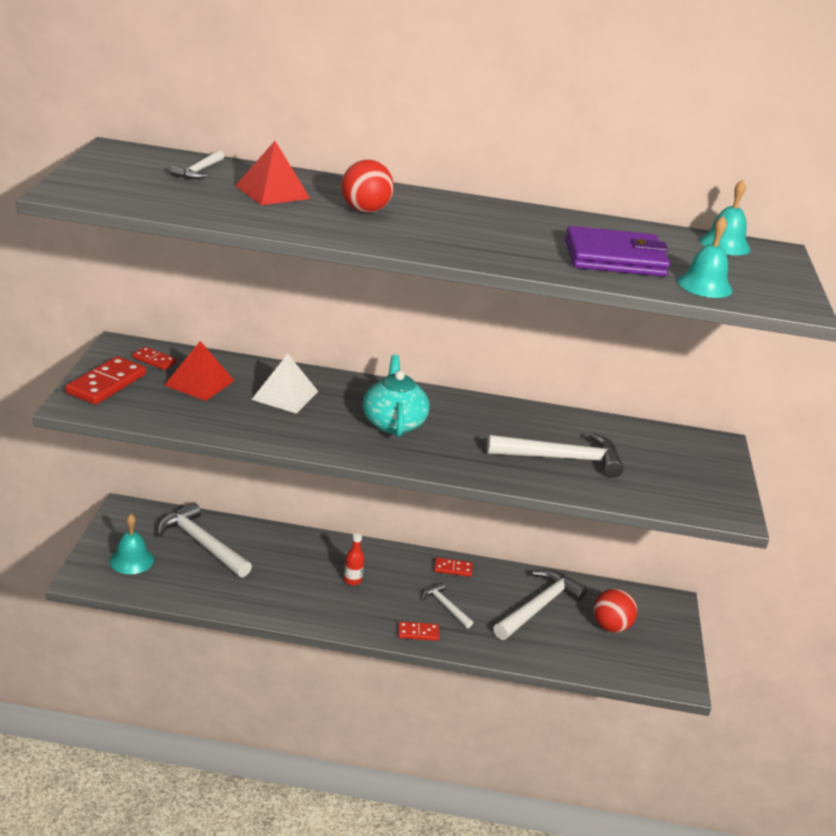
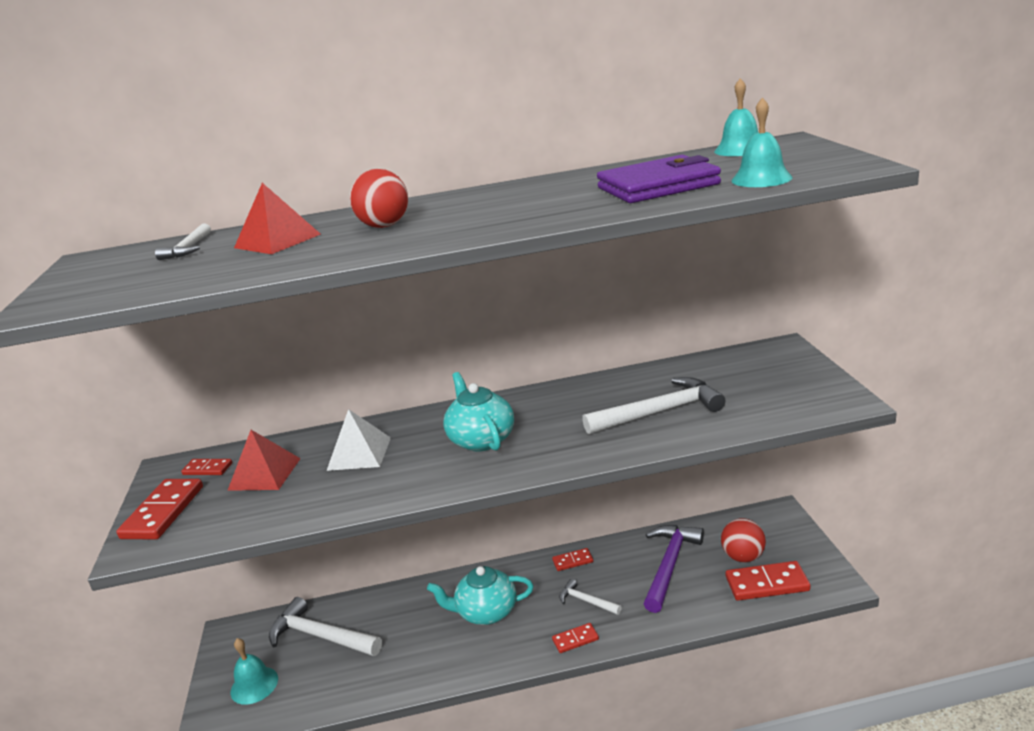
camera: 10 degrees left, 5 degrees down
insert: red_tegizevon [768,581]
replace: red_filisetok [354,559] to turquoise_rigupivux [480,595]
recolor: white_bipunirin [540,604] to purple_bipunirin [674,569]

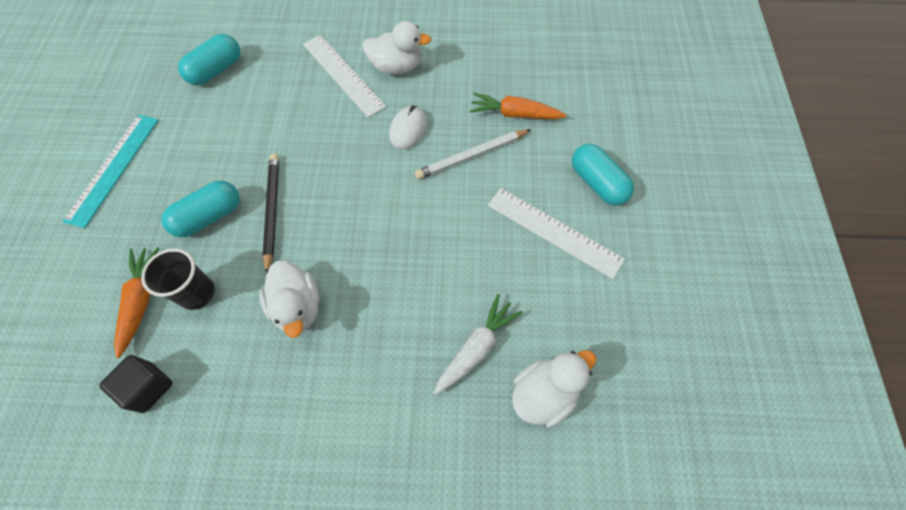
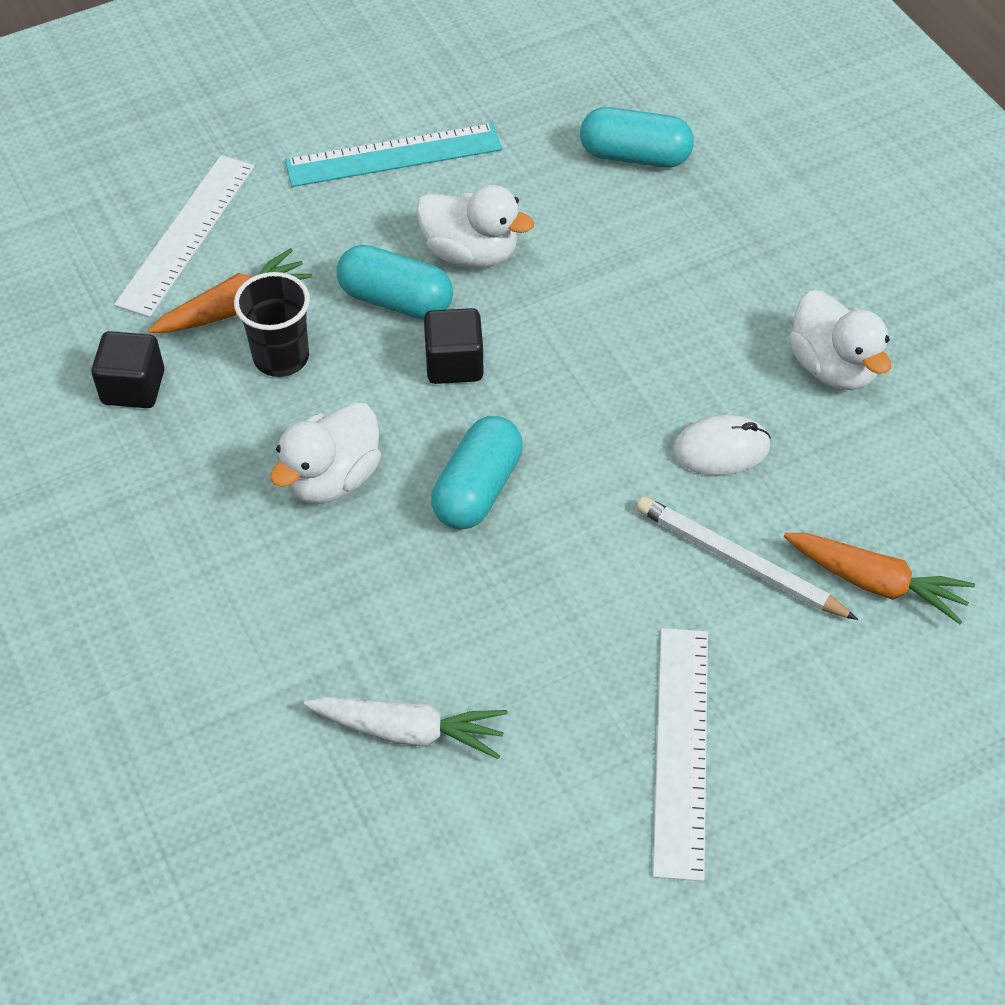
camera: 60 degrees right, 10 degrees down
move: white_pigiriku [344,76] to [184,236]; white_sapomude [554,388] to [475,226]; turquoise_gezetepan [603,174] to [477,472]
replace: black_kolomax [270,214] to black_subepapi [453,346]
rotate: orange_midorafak [518,105] = [879,578] 135 degrees clockwise

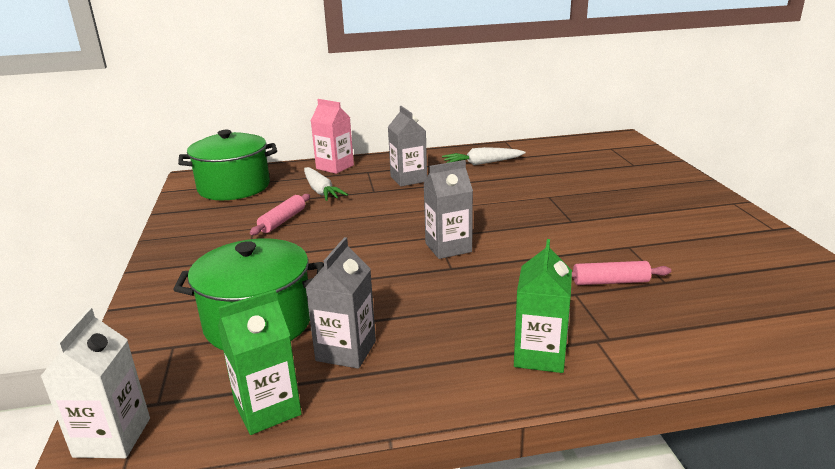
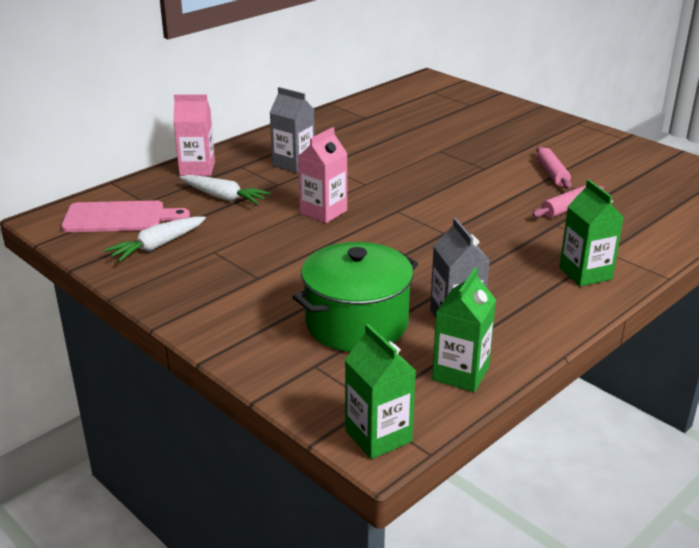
camera: 35 degrees left, 5 degrees up
delete: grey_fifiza [448,209]
insert: pink_fifiza [322,175]
move: white_midorafak [483,156] to [155,239]; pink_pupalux [280,214] to [554,167]
replace: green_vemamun [227,165] to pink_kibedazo [125,216]
recolor: white_fifiza [95,383] to green_fifiza [380,391]

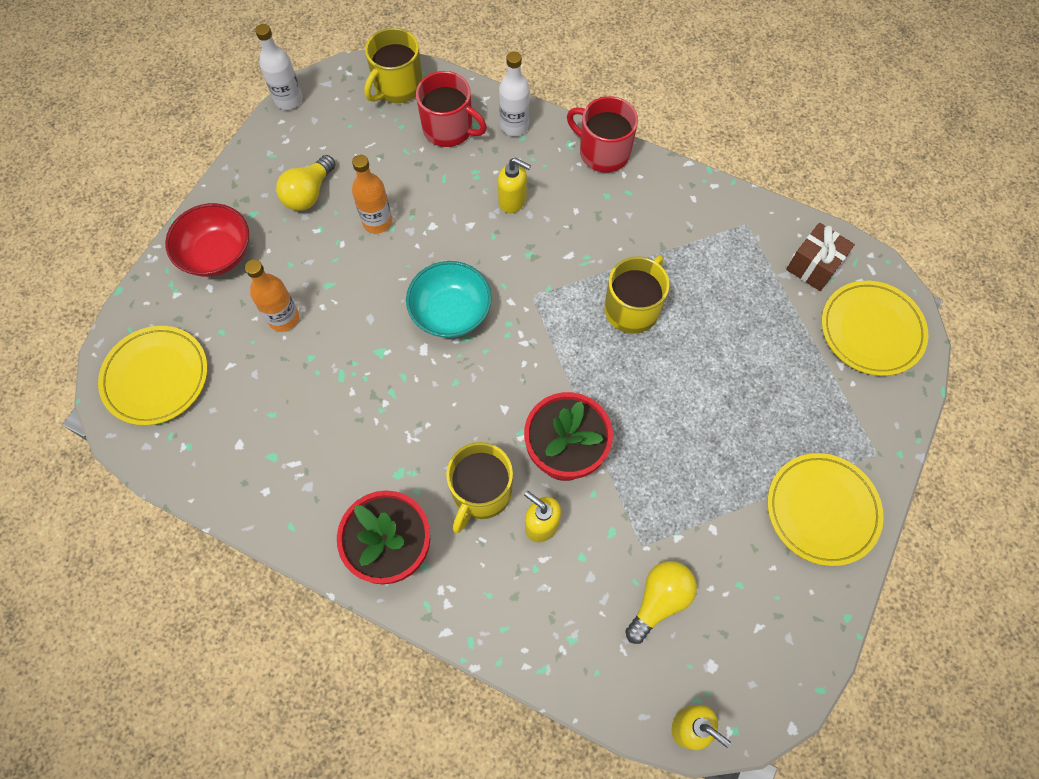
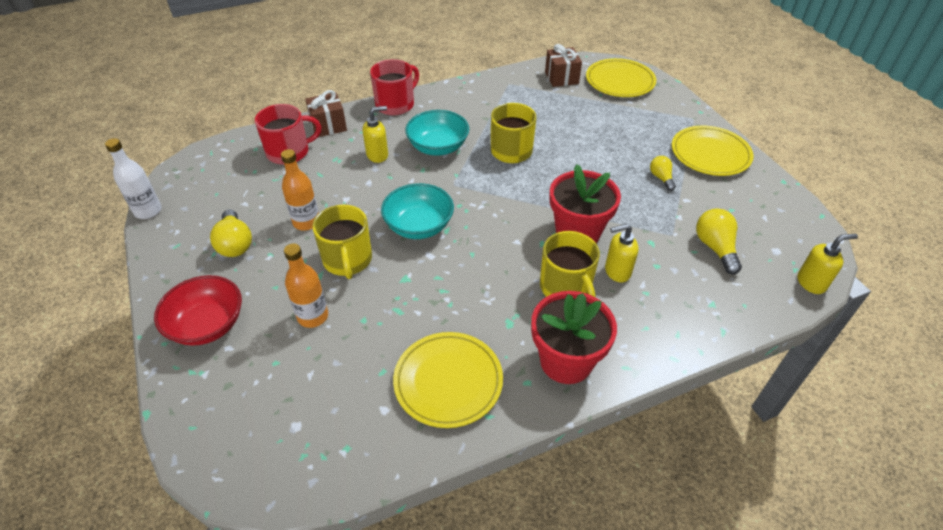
camera: 50 degrees left, 20 degrees down
insert: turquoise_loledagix [437,133]; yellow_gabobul [663,173]
move: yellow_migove [393,65] to [342,242]; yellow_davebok [153,375] to [448,380]
replace: white_filisetok [514,93] to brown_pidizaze [326,113]
rotate: red_migove [602,134] = [394,87] 150 degrees clockwise

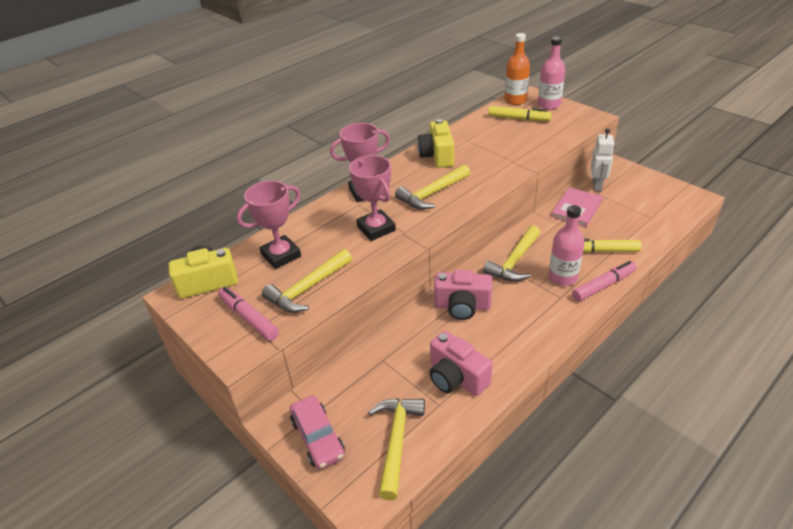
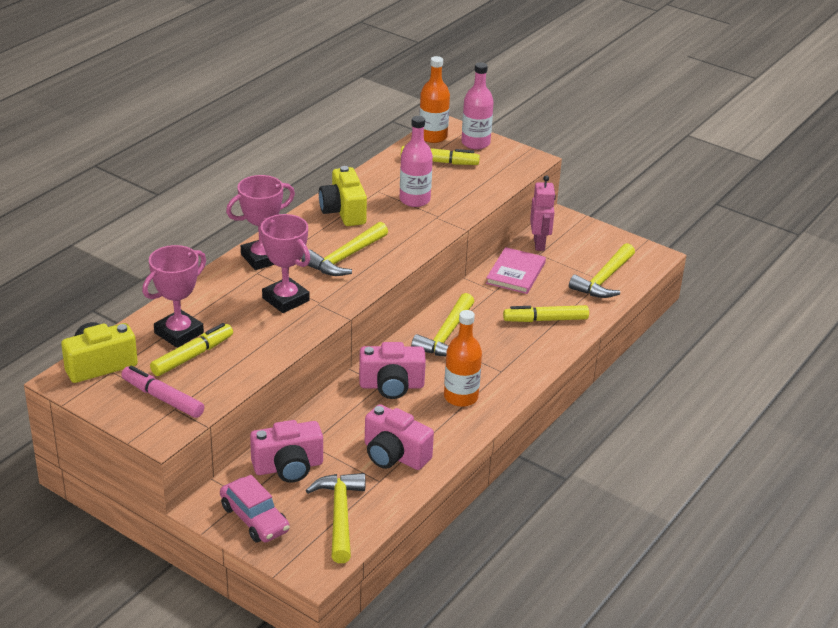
camera: 15 degrees left, 5 degrees down
delete: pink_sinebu [604,281]
insert: yellow_sinebu [191,349]; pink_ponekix [286,451]; orange_filisetok [463,358]
move: pink_filisetok [566,245] to [416,161]; yellow_bipunirin [307,281] to [602,270]
recolor: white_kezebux [603,159] to pink_kezebux [543,213]

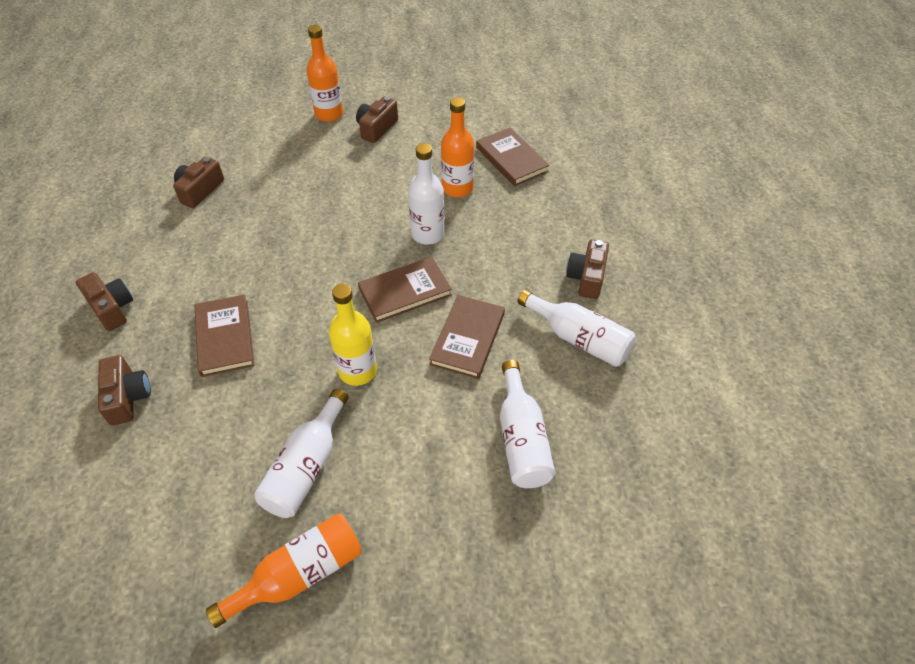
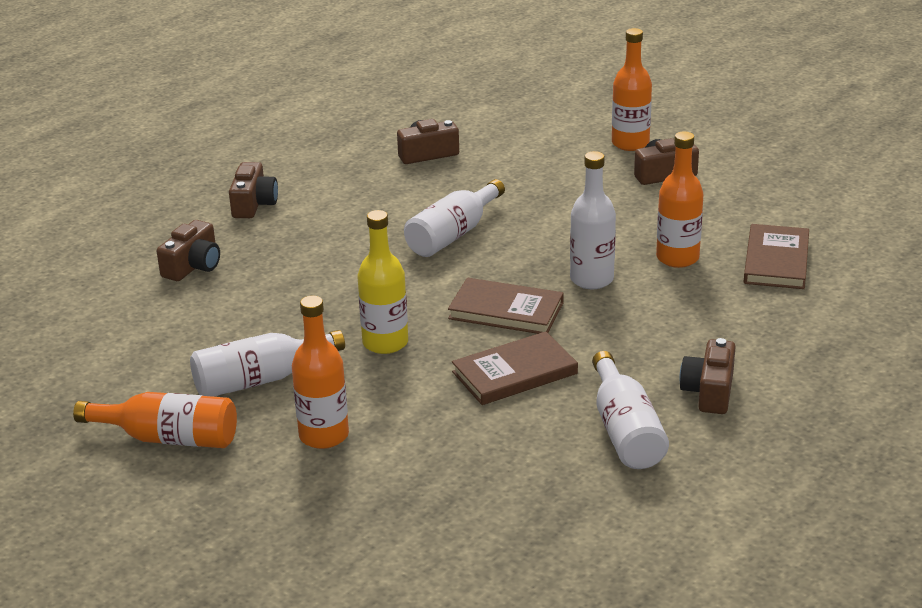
camera: 45 degrees right, 20 degrees down
delete: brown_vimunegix [225,336]
insert: orange_filisetok [320,372]
move: white_filisetok [527,424] to [454,218]
rotate: brown_ponekix [587,269] = [707,376] 45 degrees counterclockwise

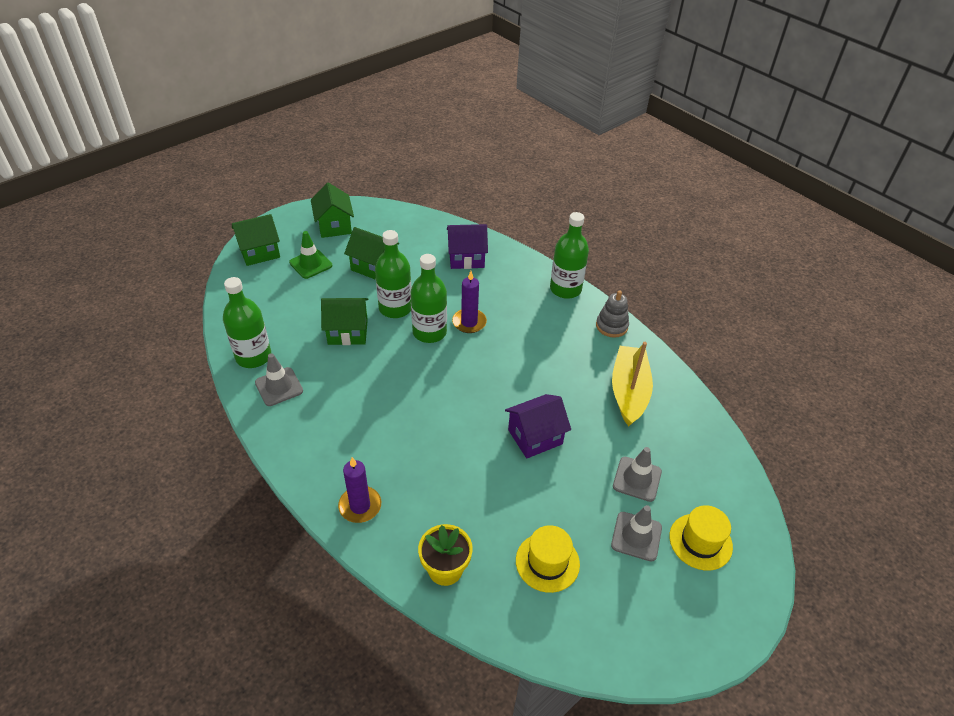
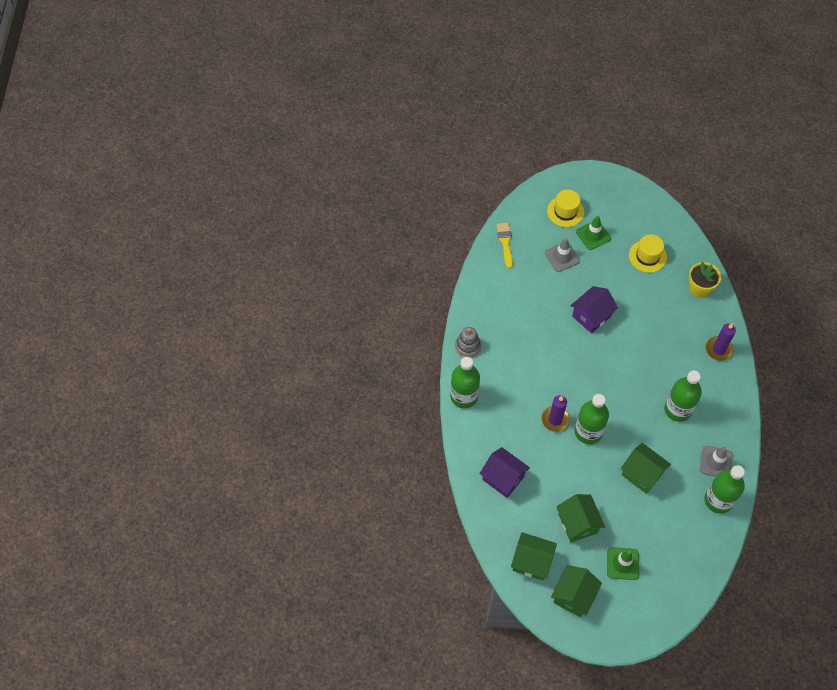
camera: 135 degrees left, 15 degrees up
delete: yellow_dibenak [632,384]
insert: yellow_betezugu [504,245]
move: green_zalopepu [256,240] to [534,556]; green_filisetok [393,274] to [683,396]
recolor: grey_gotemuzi [636,533] to green_gotemuzi [593,233]
rotate: purple_zalopepu [538,426] = [594,310] 60 degrees counterclockwise

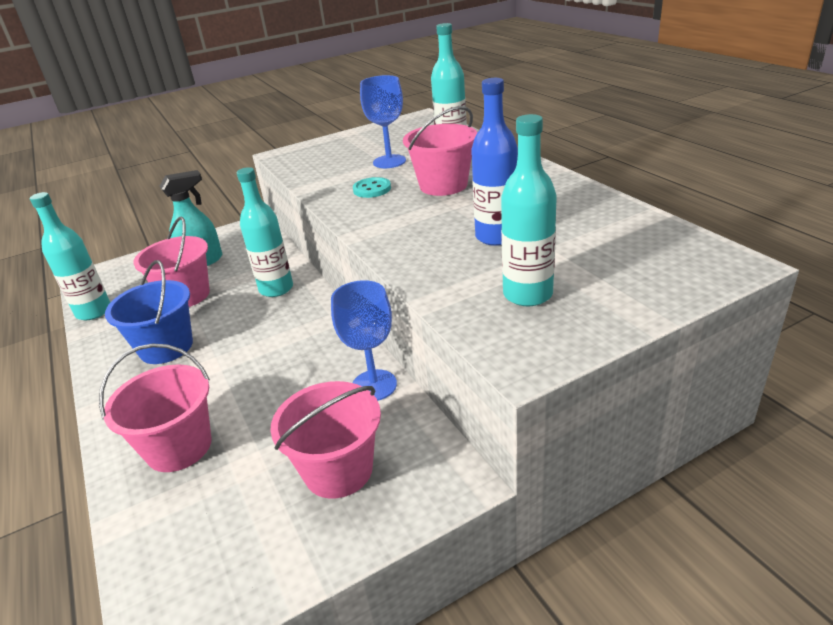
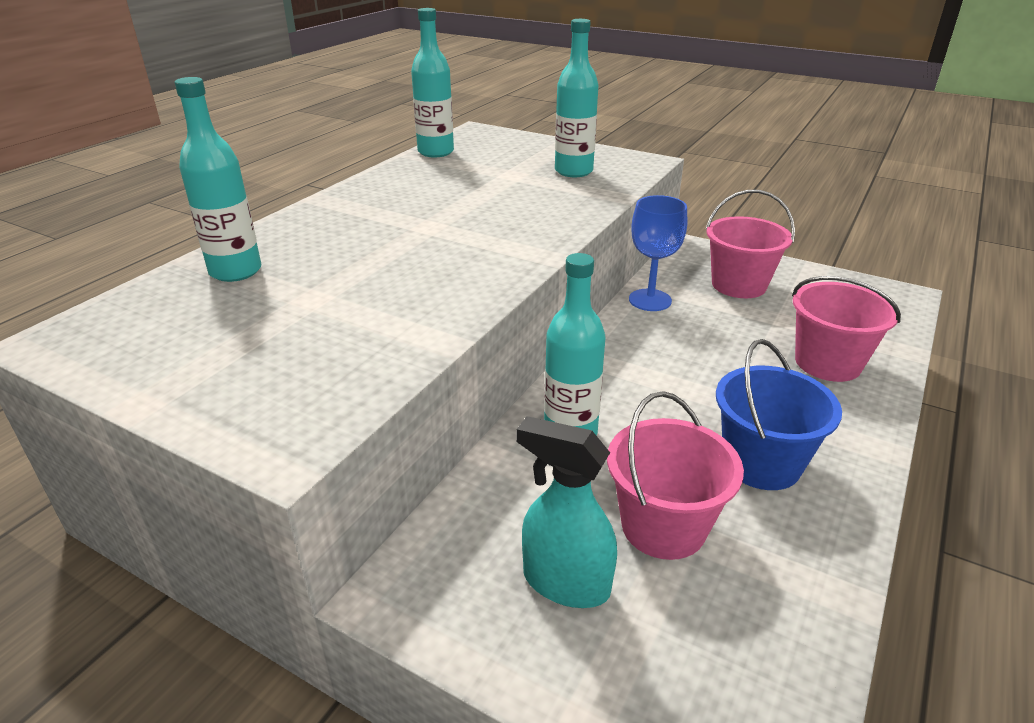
camera: 125 degrees left, 0 degrees up
delete: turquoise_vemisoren [372,187]; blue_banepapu [383,121]; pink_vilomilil [440,151]; blue_filisetok [494,162]
move: turquoise_filisetok [70,256] to [432,82]

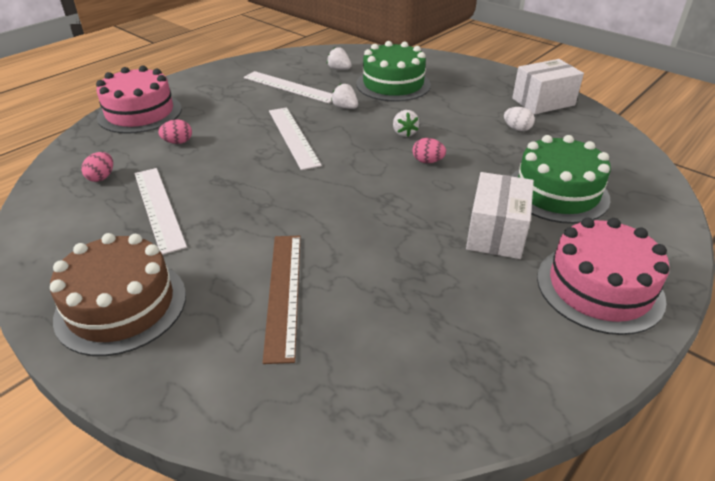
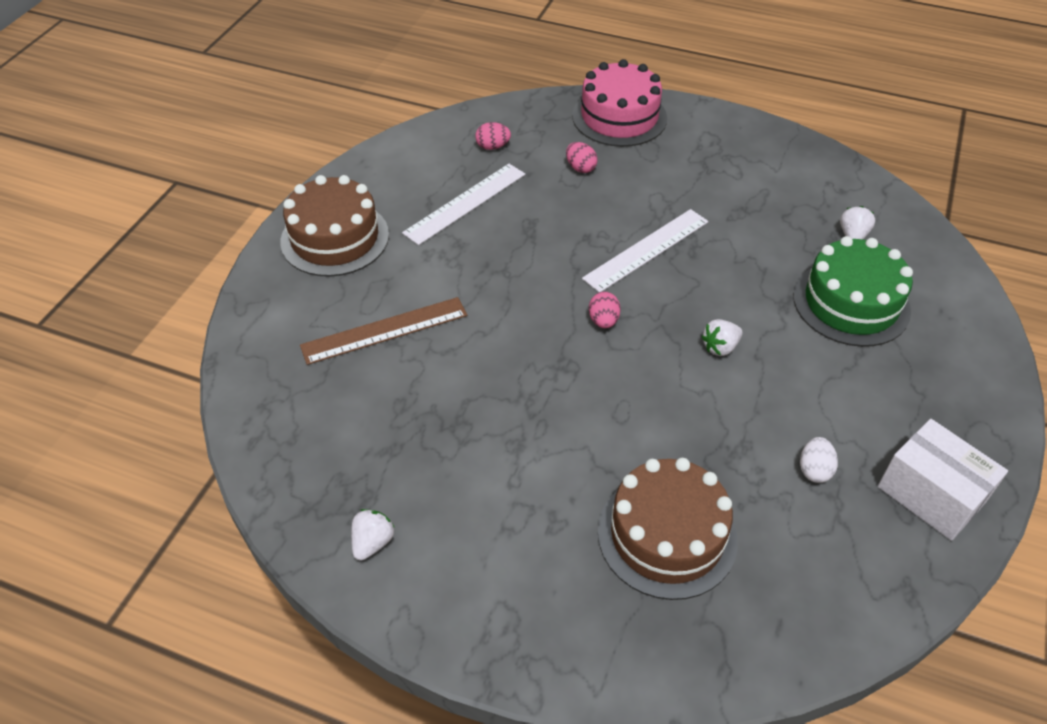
camera: 70 degrees right, 10 degrees up
delete: white_pigiriku [288,87]; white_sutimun [500,215]; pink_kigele [603,276]
move: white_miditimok [344,96] to [373,535]; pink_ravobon [429,150] to [605,309]
recolor: green_kigele [561,179] to brown_kigele [668,529]

